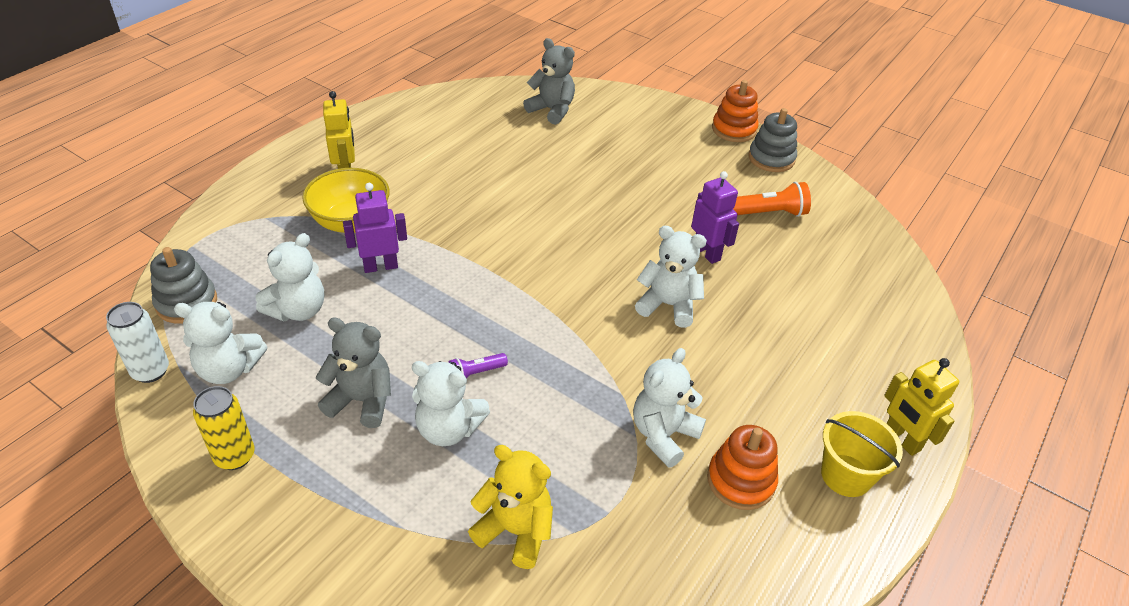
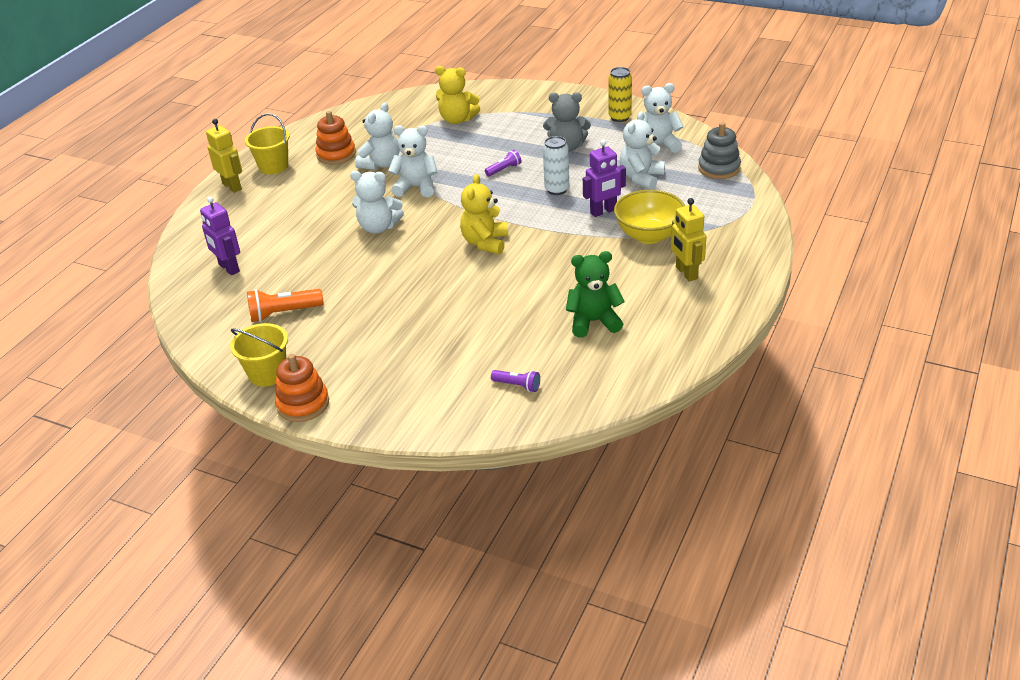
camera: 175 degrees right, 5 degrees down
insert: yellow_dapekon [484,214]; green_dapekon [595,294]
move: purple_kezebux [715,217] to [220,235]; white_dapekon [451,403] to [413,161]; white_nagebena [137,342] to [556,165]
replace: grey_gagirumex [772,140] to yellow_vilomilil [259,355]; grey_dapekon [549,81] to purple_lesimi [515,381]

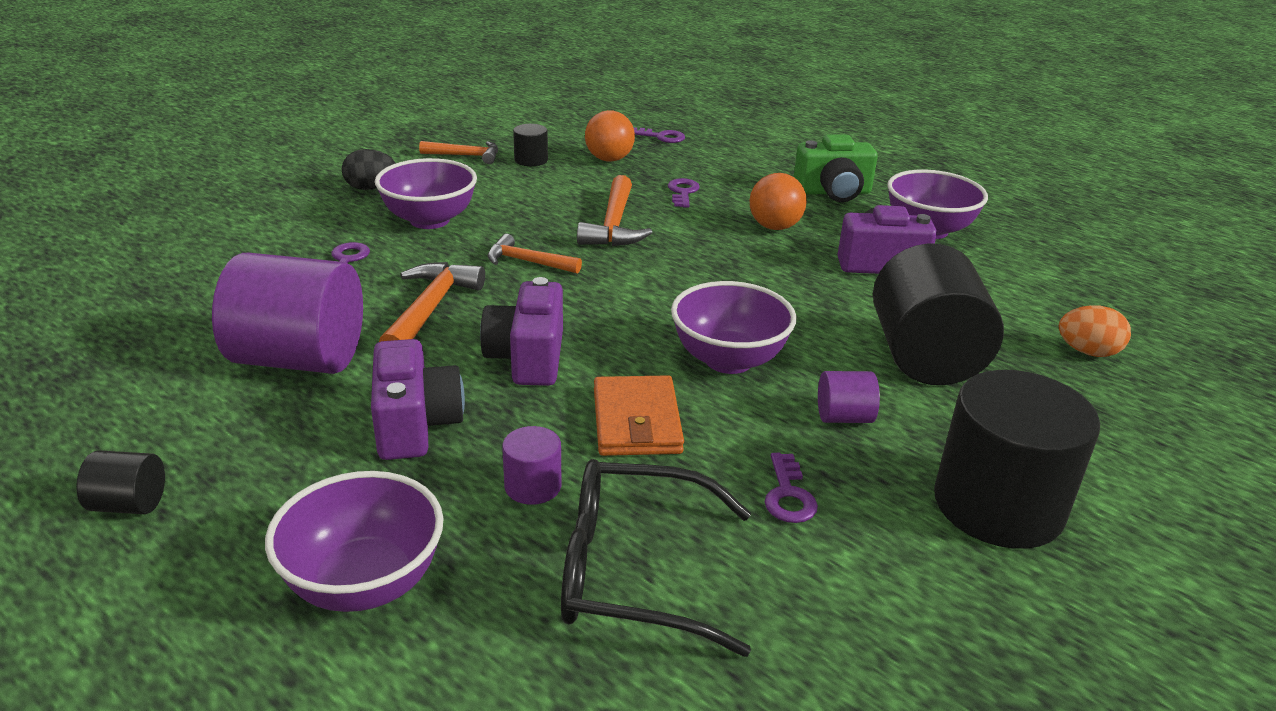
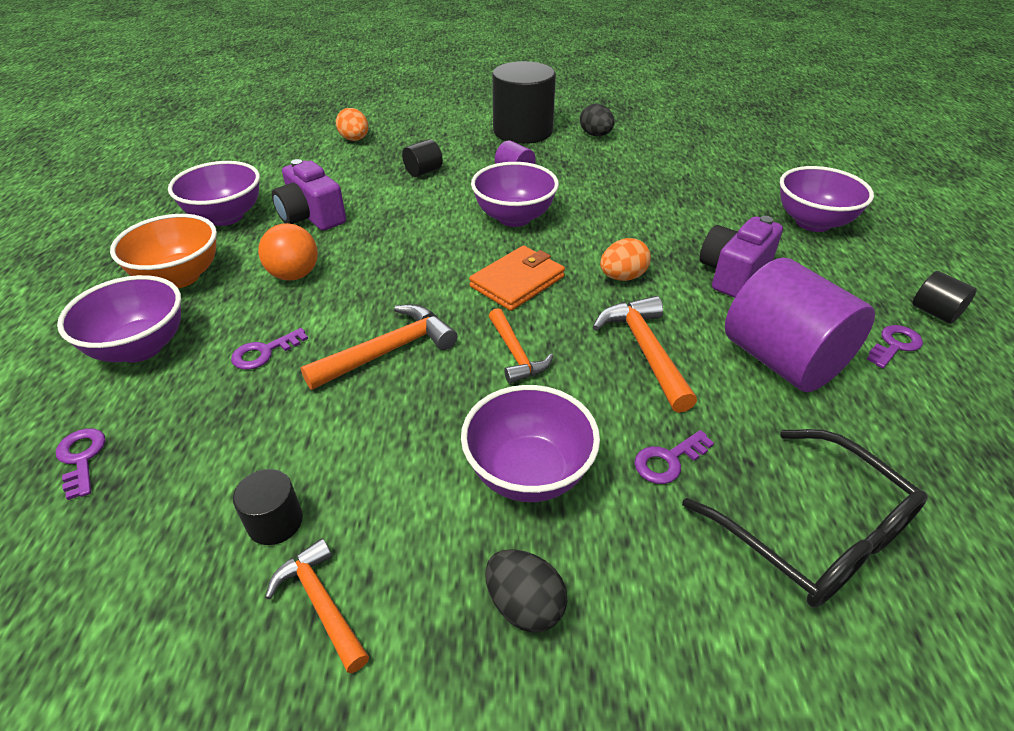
camera: 130 degrees left, 10 degrees up
delete: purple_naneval [532,465]; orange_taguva [610,136]
insert: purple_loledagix [119,318]; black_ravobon [597,120]
move: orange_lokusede [639,415] to [517,278]; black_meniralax [656,558] to [805,518]; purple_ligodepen [791,488] to [894,346]
replace: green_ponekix [836,168] to orange_loledagix [163,251]; purple_ponekix [521,331] to orange_ravobon [625,259]
rotate: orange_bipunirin [432,302] = [645,354] 105 degrees clockwise
resize: black_naneval [938,314] = [422,158] x0.45

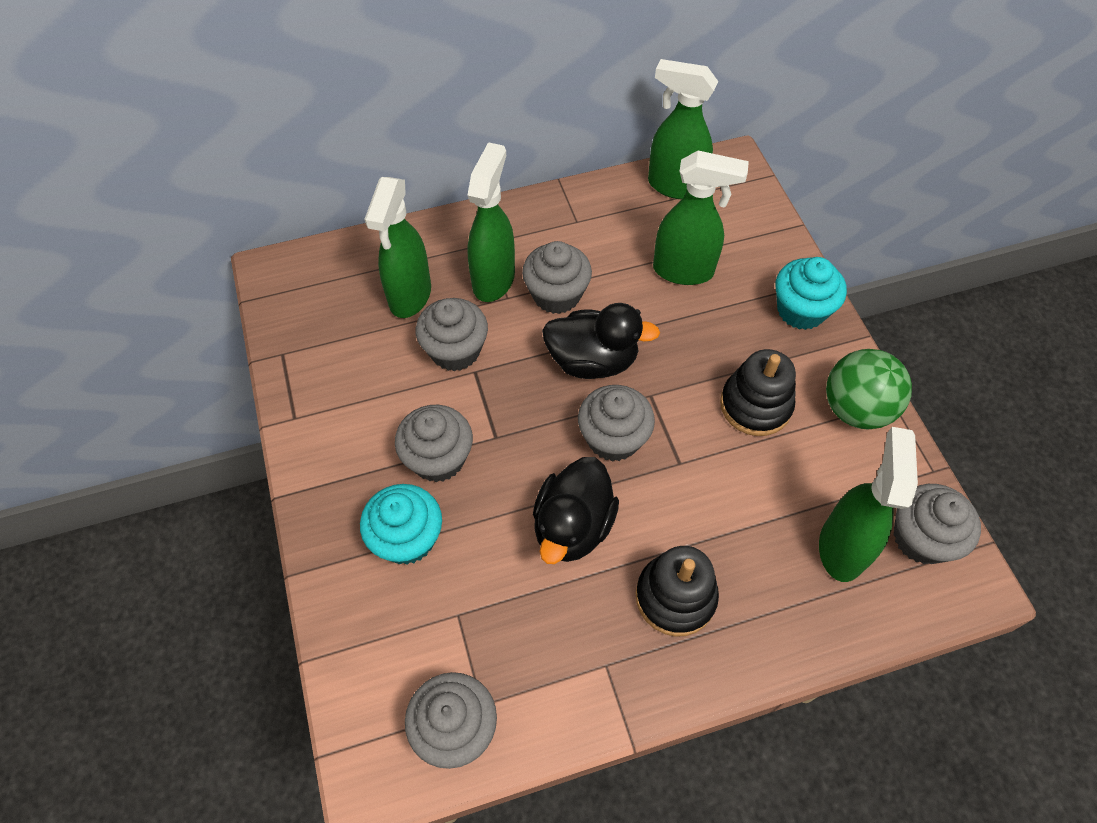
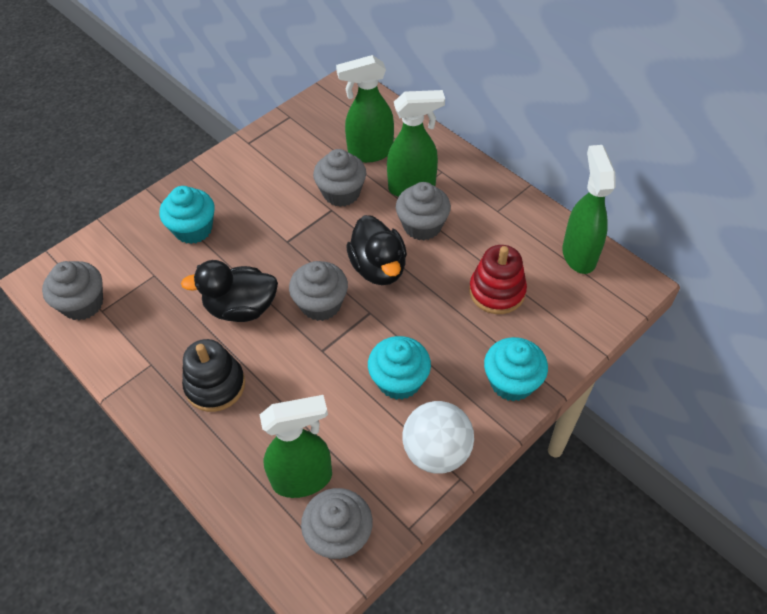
camera: 65 degrees right, 5 degrees down
delete: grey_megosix [434,443]
replace: black_gagirumex [758,392] to turquoise_megosix [399,368]; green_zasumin [701,218] to red_gagirumex [498,279]
recolor: green_taguva [869,389] to white_taguva [438,437]

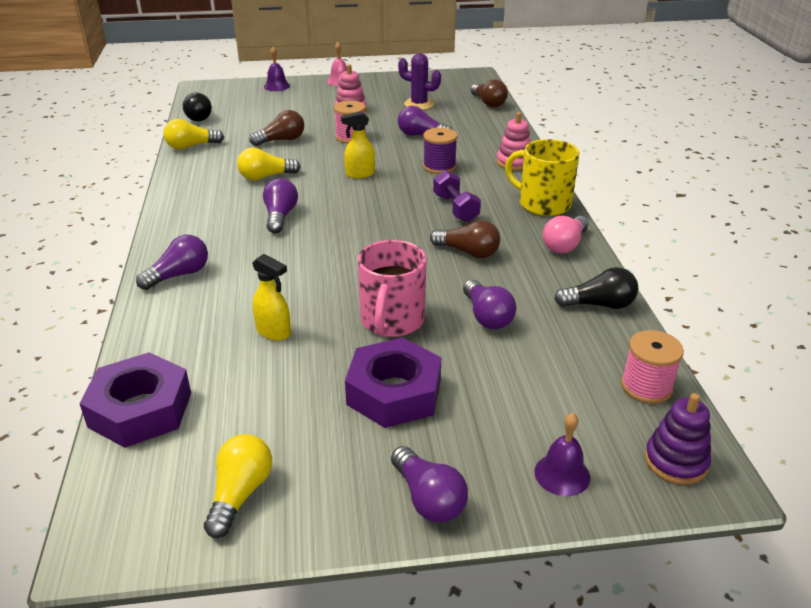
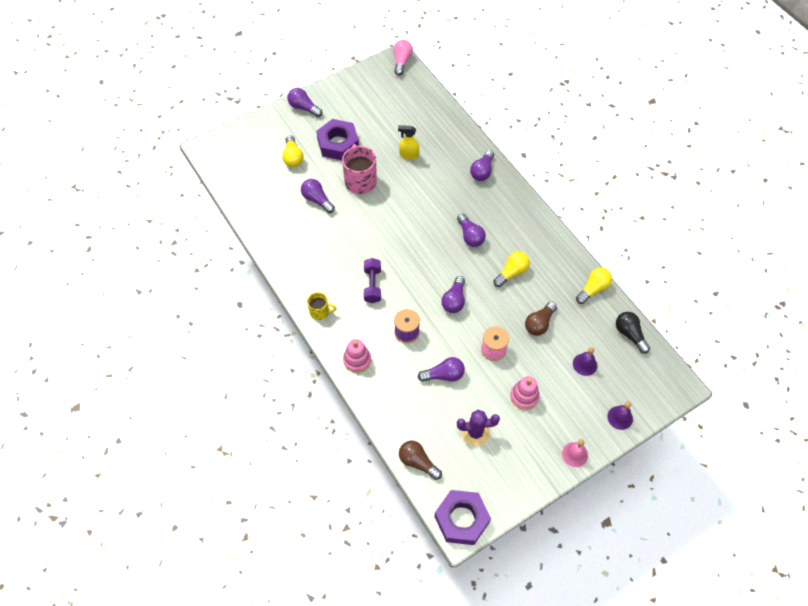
camera: 155 degrees right, 25 degrees up
delete: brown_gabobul [465,239]; black_gabobul [596,288]; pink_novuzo [652,367]; purple_gagirumex [678,439]
move: yellow_gabobul [238,486] to [293,151]; pink_gabobul [565,234] to [403,58]; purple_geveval [135,400] to [463,517]; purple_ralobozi [562,454] to [585,361]
replace: yellow_zasumin [358,144] to purple_gabobul [453,294]
rotate: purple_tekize [457,196] = [372,280] 45 degrees clockwise
resize: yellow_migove [542,177] = [322,306] x0.56

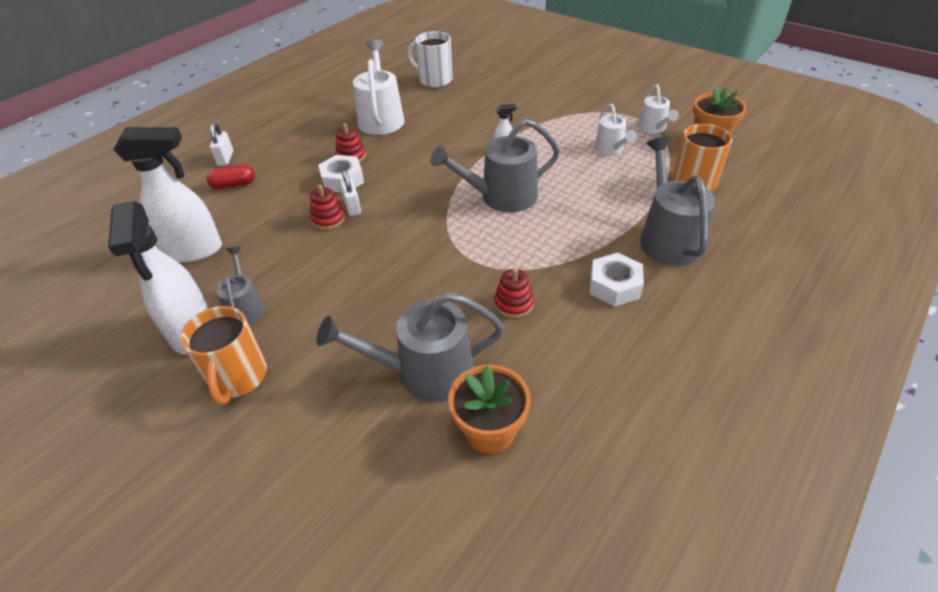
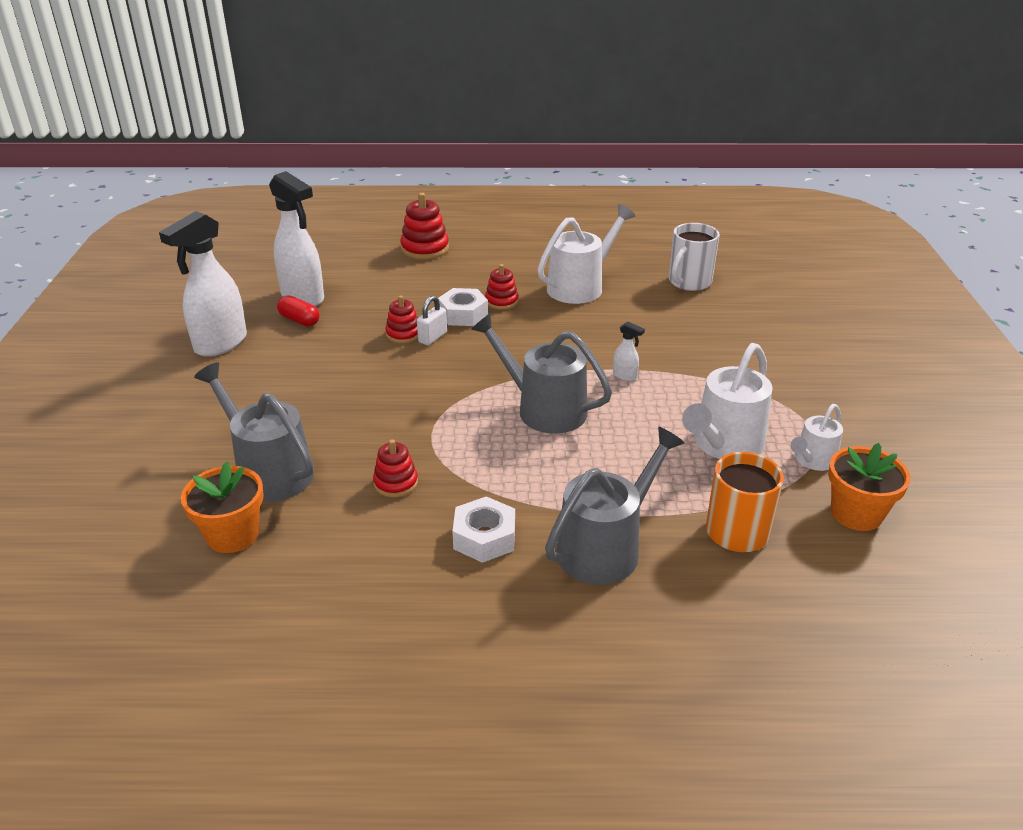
camera: 50 degrees right, 10 degrees down
delete: orange_migove [223,355]; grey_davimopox [240,285]
move: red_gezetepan [231,176] to [298,311]
replace: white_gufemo [221,144] to red_gagirumex [424,226]
rotate: white_migove [430,59] = [694,257] 135 degrees counterclockwise
resize: white_davimopox [616,129] = [727,401] x1.76

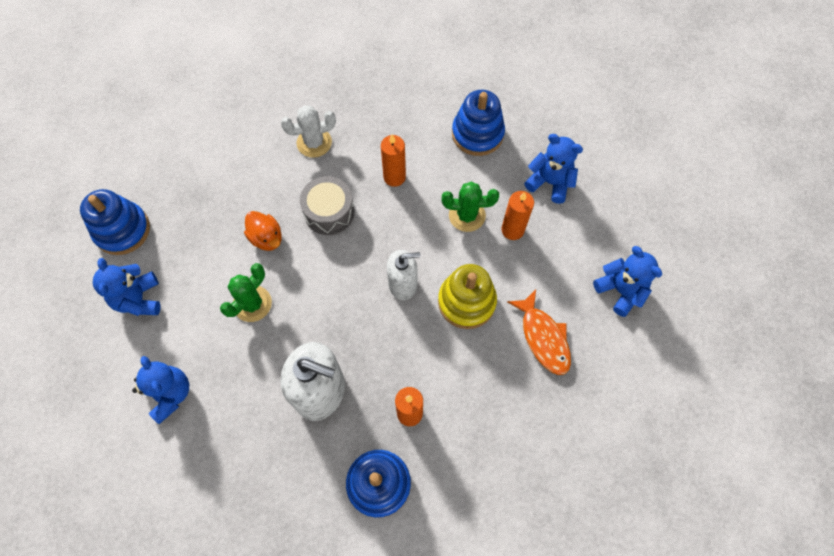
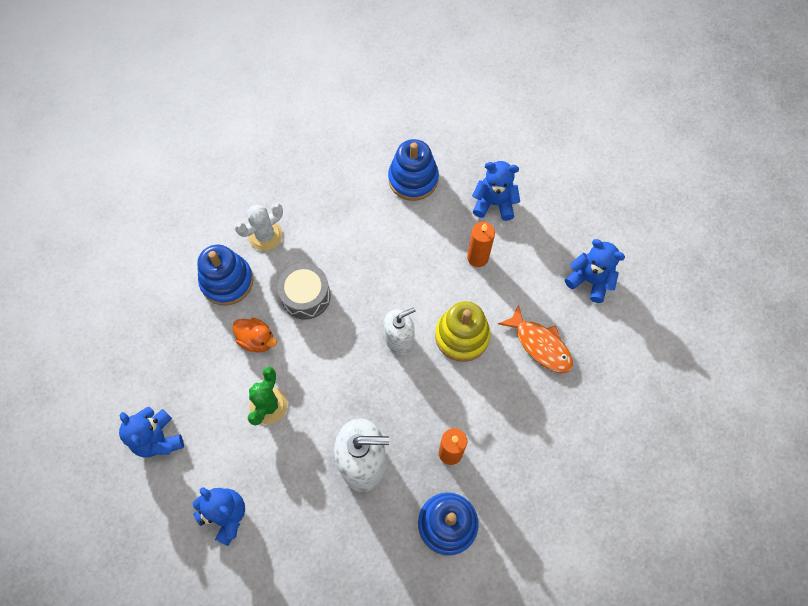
camera: 20 degrees left, 0 degrees up
delete: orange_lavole [393,161]; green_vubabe [470,207]
move: blue_gagirumex [115,222] to [225,275]

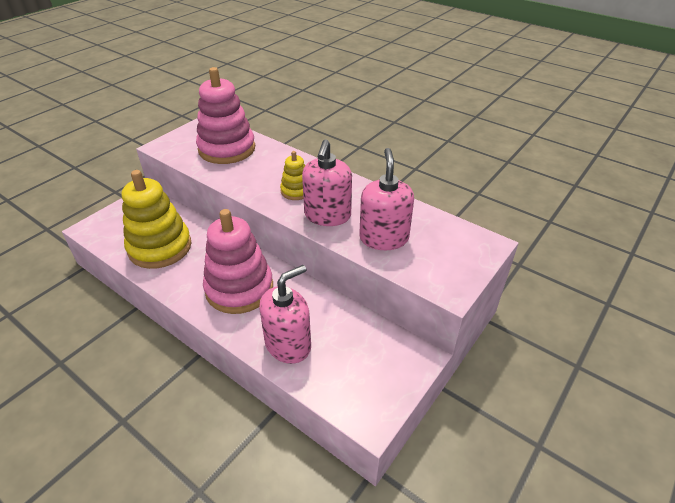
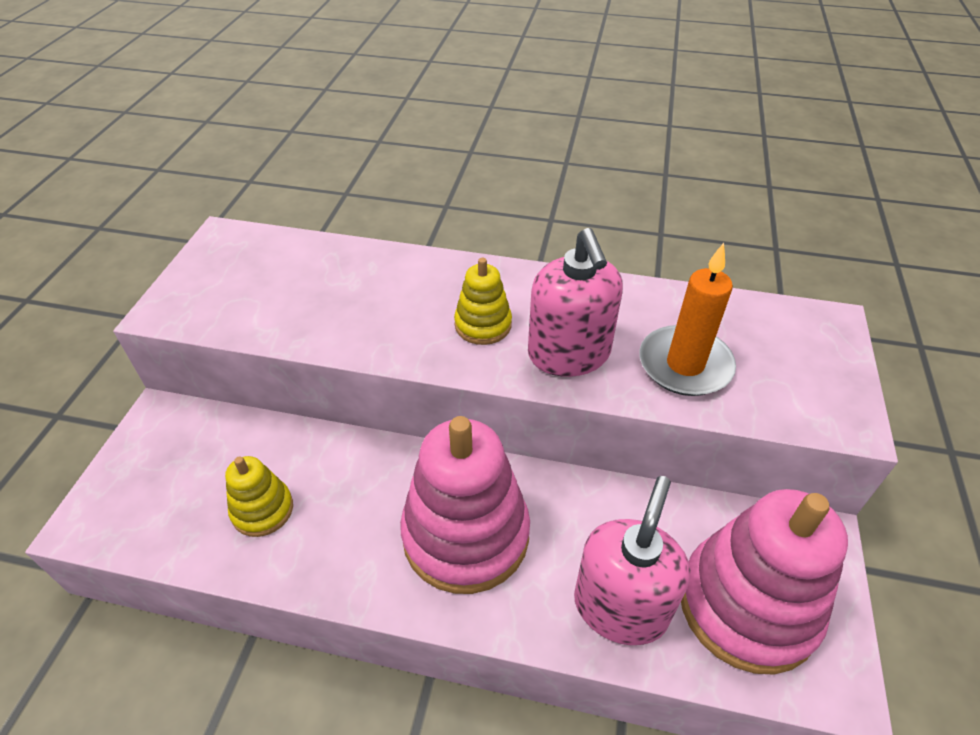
camera: 25 degrees left, 5 degrees up
move: pink_gagirumex [225,115] to [764,582]
replace: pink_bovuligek [386,199] to orange_lavole [687,319]
resize: yellow_gagirumex [157,219] = [259,496] x0.50

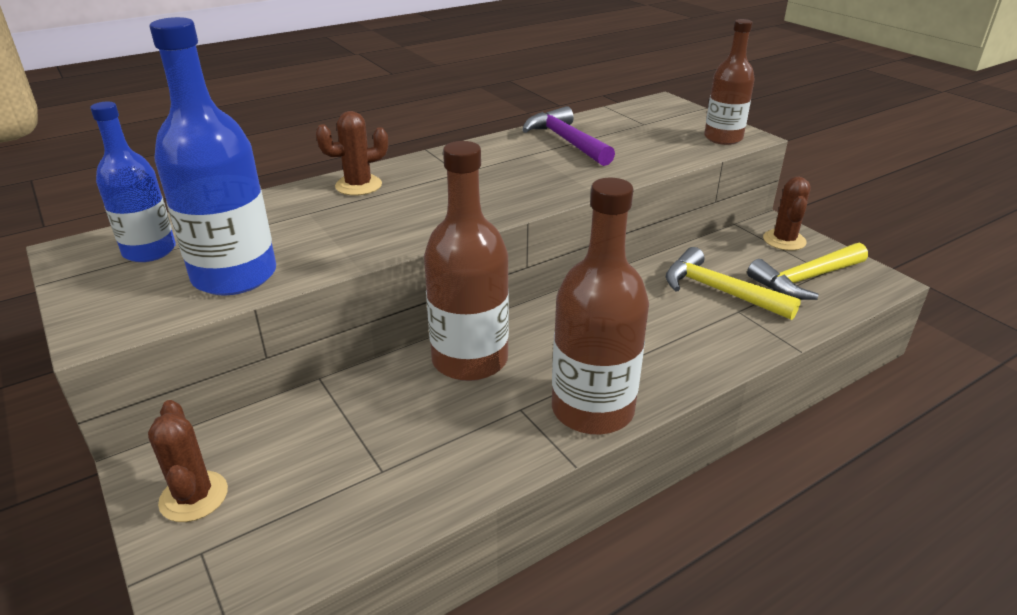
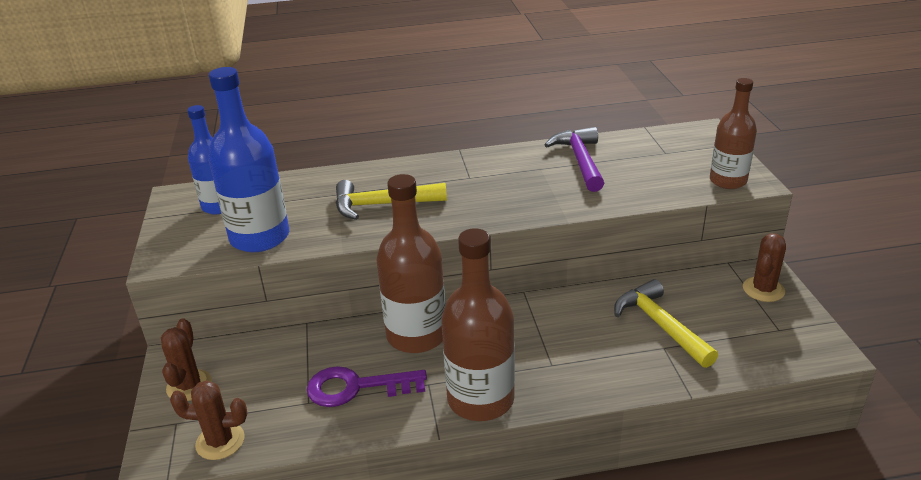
camera: 25 degrees right, 0 degrees up
insert: purple_ligodepen [367,386]
move: brown_vubabe [352,153] to [209,420]; yellow_bipunirin [807,271] to [391,200]

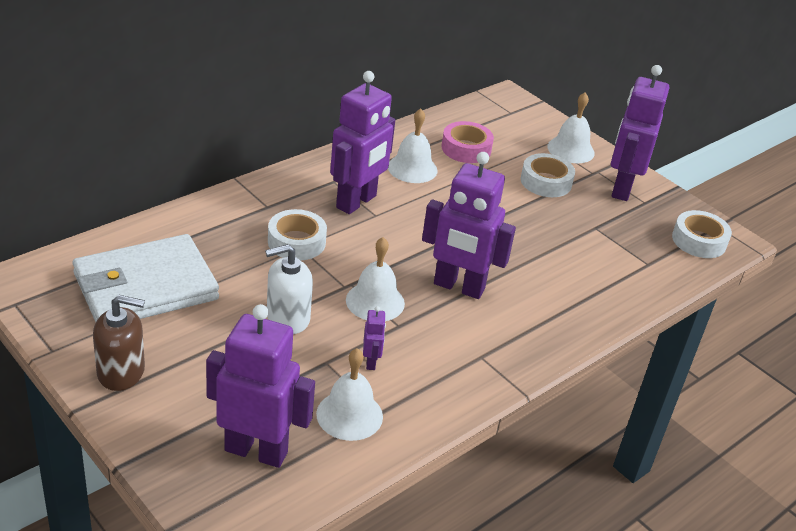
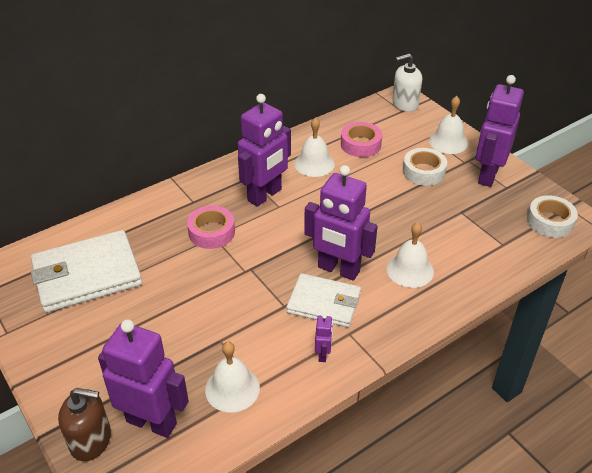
camera: 10 degrees right, 5 degrees up
insert: white_lokusede [323,300]
move: brown_bovuligek [119,343] to [84,424]; purple_kezebux [374,338] to [324,338]; white_ralobozi [375,279] to [410,255]; white_bovuligek [289,289] to [407,83]
recolor: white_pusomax [297,234] to pink_pusomax [211,227]

